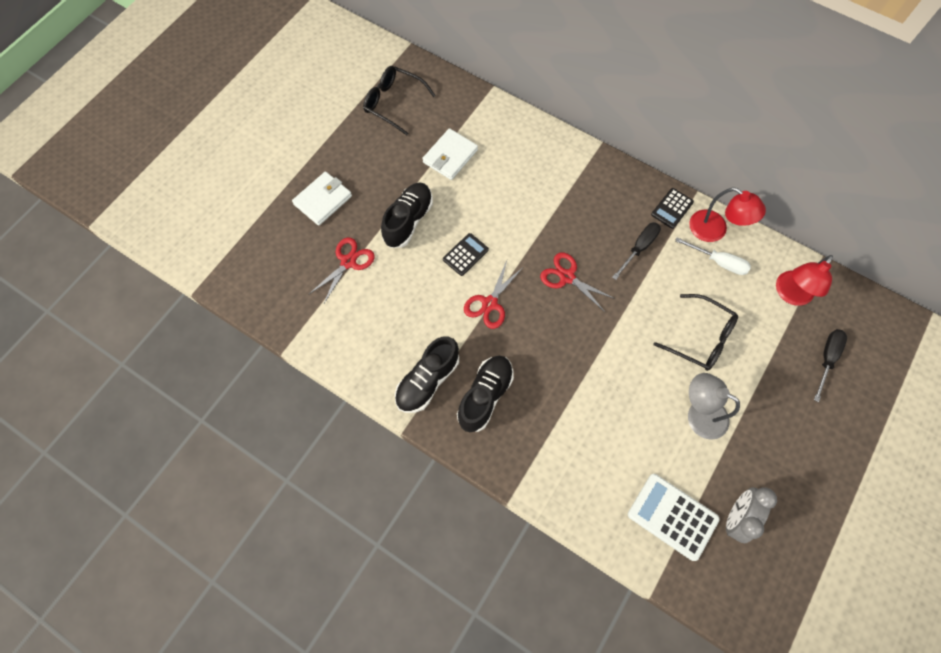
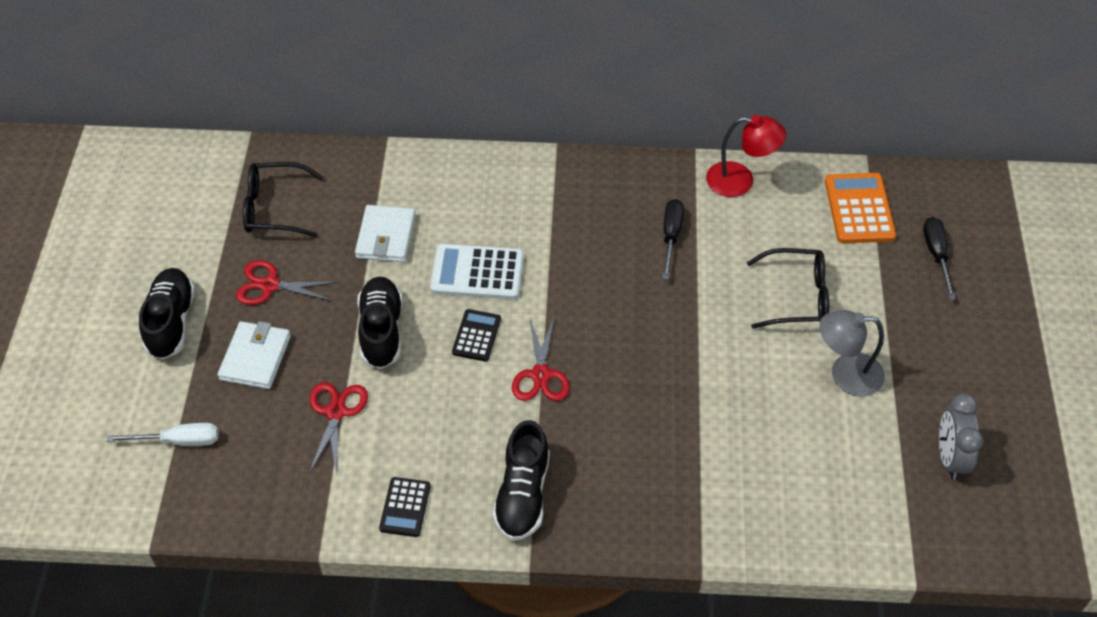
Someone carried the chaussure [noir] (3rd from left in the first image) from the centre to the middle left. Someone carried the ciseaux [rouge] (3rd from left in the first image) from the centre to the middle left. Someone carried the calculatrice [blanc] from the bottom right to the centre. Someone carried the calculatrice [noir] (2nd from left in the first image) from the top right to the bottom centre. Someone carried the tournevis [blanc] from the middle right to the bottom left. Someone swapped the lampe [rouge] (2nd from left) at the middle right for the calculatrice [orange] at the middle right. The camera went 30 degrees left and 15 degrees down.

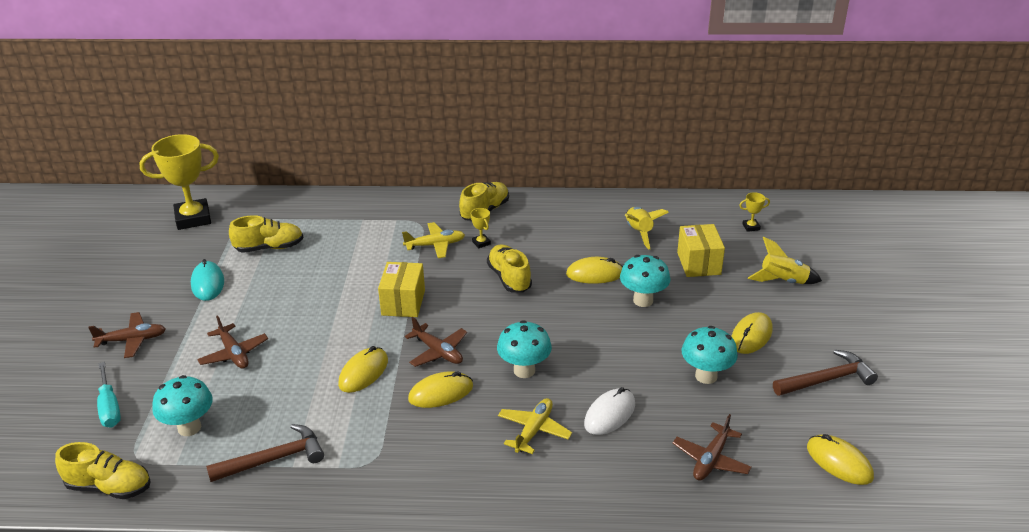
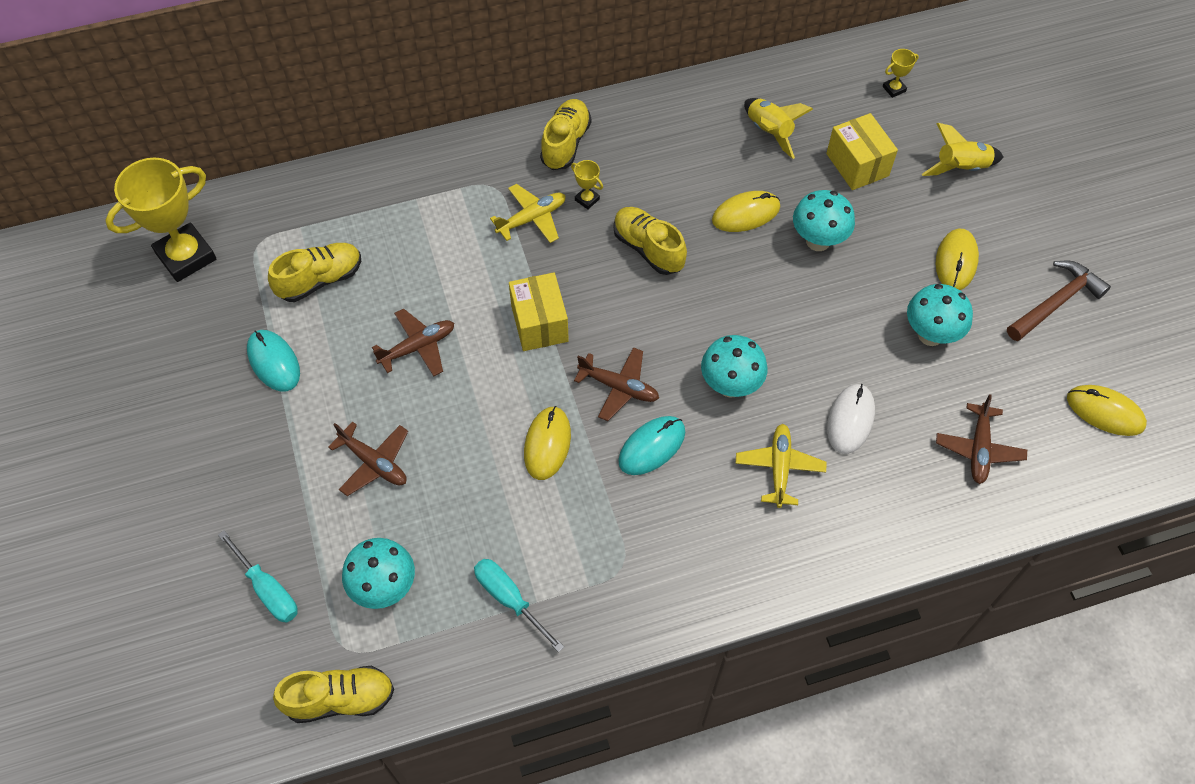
Someone carried the avion [marron] (1st from left in the first image) from the middle left to the centre. Someone swapped the marteau [marron] (1st from left) at the bottom left for the tournevis [turquoise] (2nd from left) at the bottom centre. Someone repainted the souris [jaune] (2nd from left) at the bottom centre, which became the souris [turquoise] (2nd from left) at the centre. The camera went 20 degrees left and 25 degrees up.

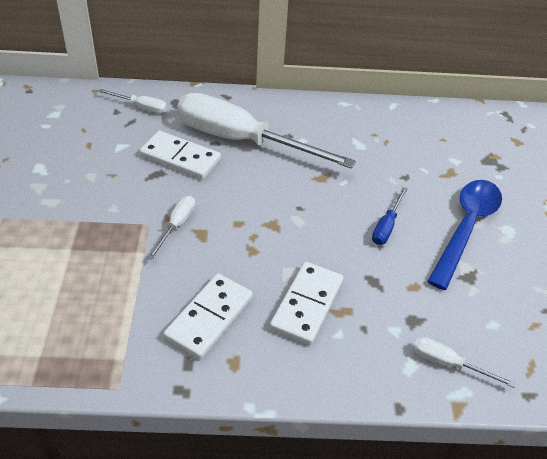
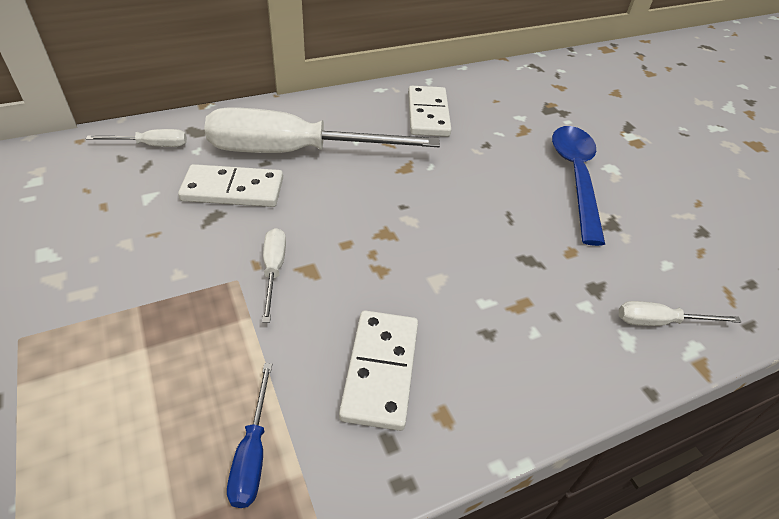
Someone carried the domino [blanc] (3rd from left) from the centre to the top centre. Someone carried the tournevis [bleu] from the middle right to the bottom left. The camera went 25 degrees left and 0 degrees up.

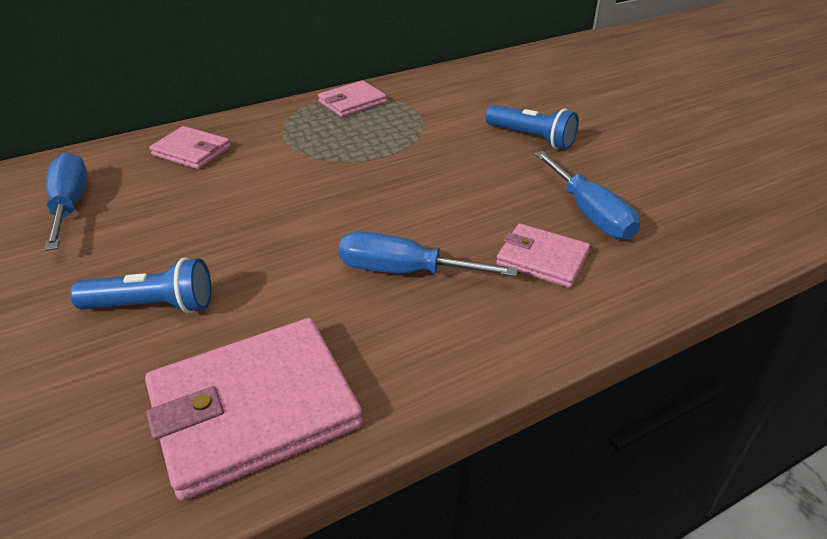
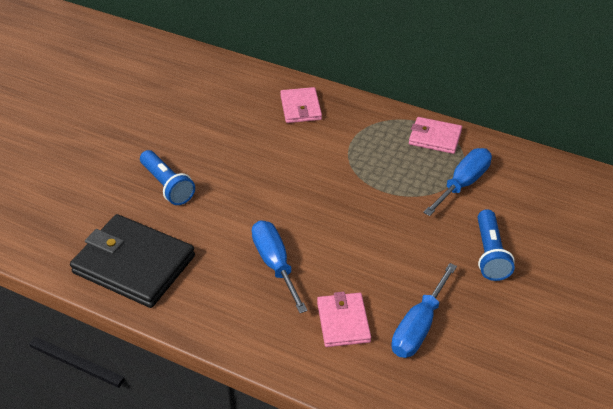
Someone carried the tournevis [bleu] (1st from left in the first image) from the middle left to the middle right. Someone repainted the portefeuille [rose] (2nd from left) at the bottom left, which became the portefeuille [noir] at the middle left. The camera went 55 degrees right and 5 degrees up.

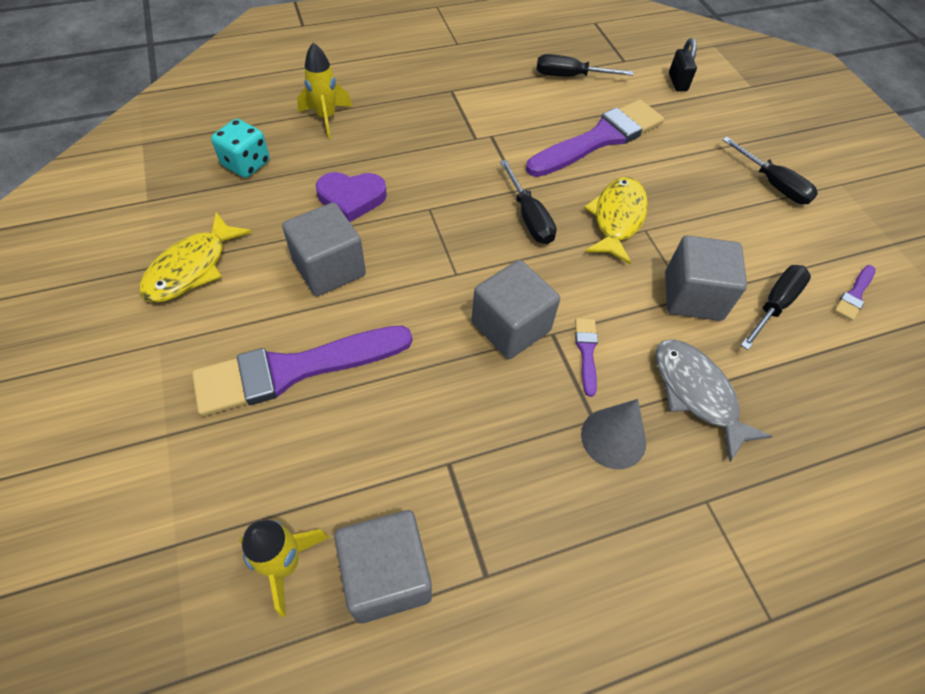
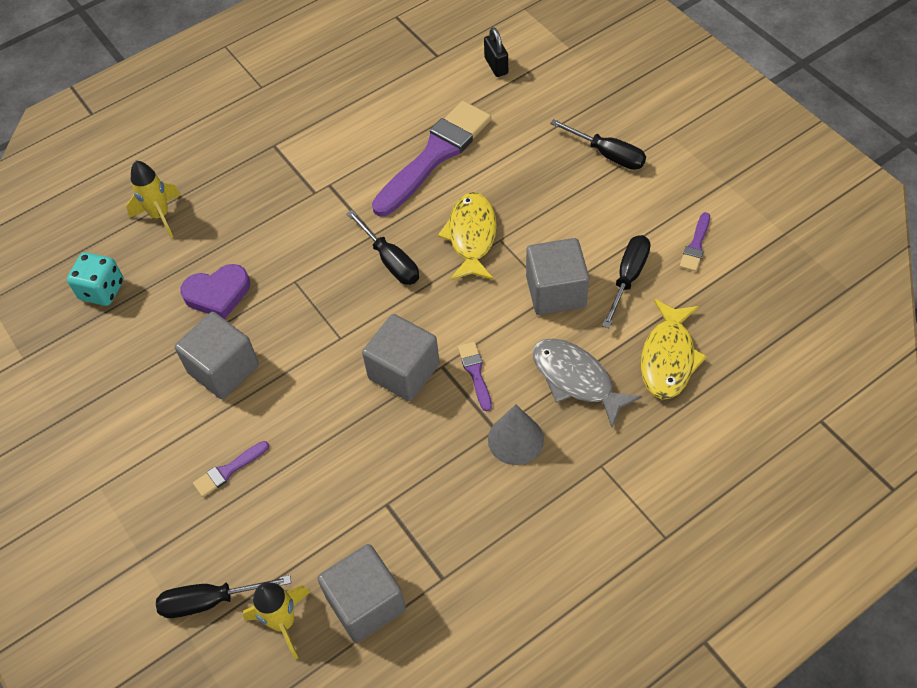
Someone carried the poisson [jaune] (1st from left in the first image) from the middle left to the middle right. Someone carried the tournevis [noir] (2nd from left in the first image) from the top centre to the bottom left. Someone scaled the pinceau [violet] (1st from left) at the middle left by 0.42. The camera went 10 degrees left and 0 degrees up.

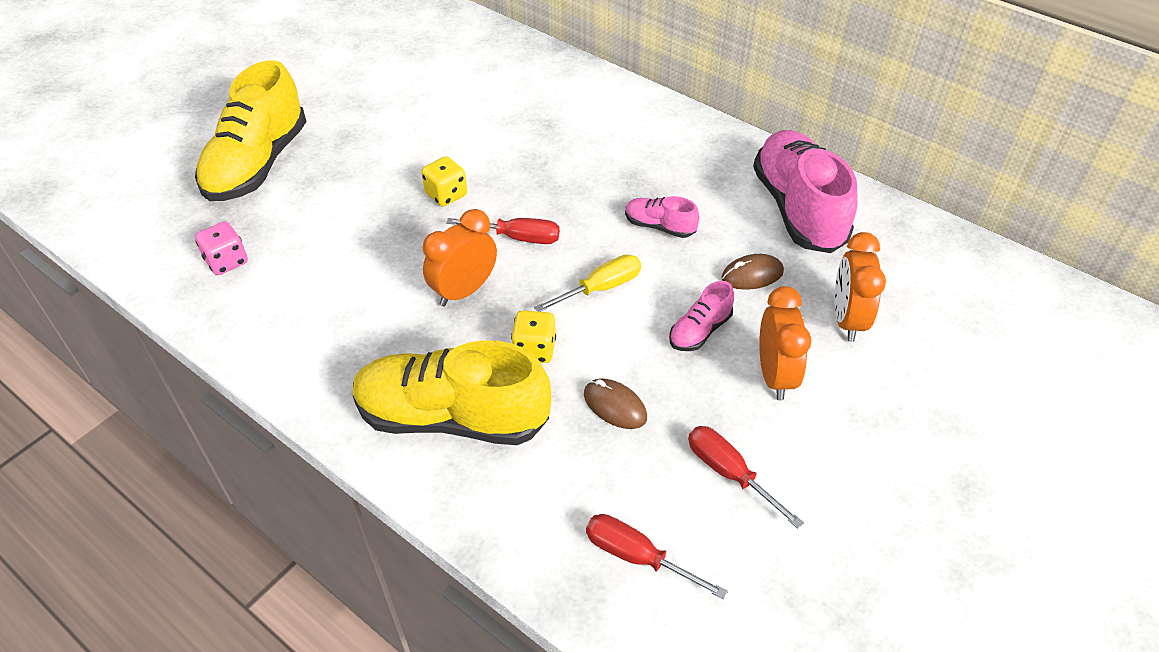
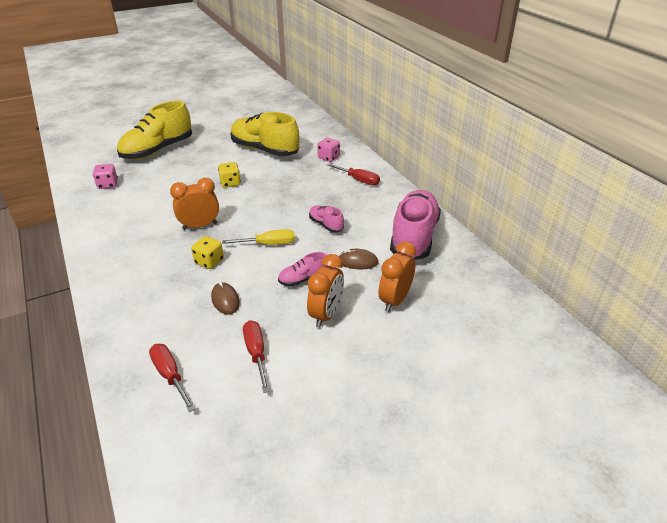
Someone put down the dé [rose] (2nd from left) at the top centre. Someone carried the chaussure [jaune] (2nd from left) from the centre to the top centre. Someone carried the tournevis [rouge] (1st from left in the first image) from the centre to the top centre. The camera went 25 degrees right and 10 degrees down.

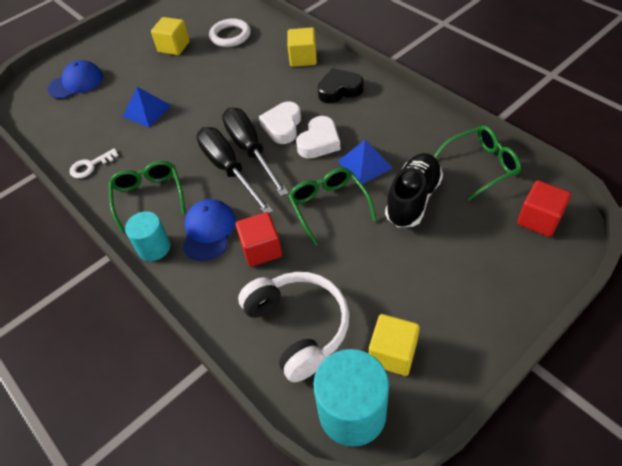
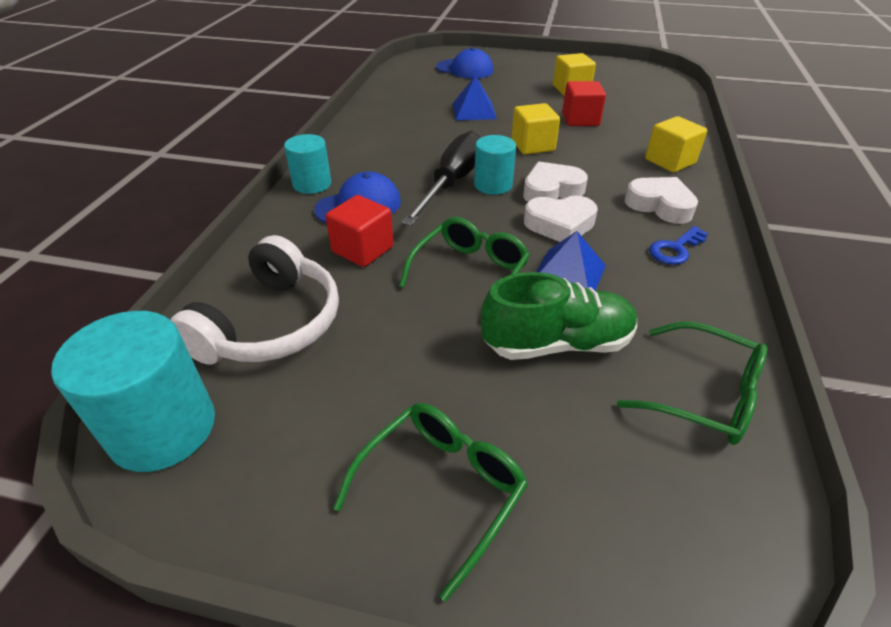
Someone took away the clé [blanc] at the middle left. Someone took away the anneau [blanc] at the top centre. Someone put down the clé [bleu] at the middle right. Someone carried the lunettes [vert] (1st from left) from the middle left to the bottom centre. Someone carried the cube [jaune] (3rd from left in the first image) from the bottom centre to the top centre. Someone carried the cube [rouge] (2nd from left) from the middle right to the top centre. Someone swapped the tournevis [noir] (2nd from left) at the top centre for the cylindre [turquoise] (3rd from left) at the top centre. Someone repainted the cœur [noir] at the top centre, which became the cœur [blanc] (3rd from left) at the top right. Someone repainted the chaussure [noir] at the centre, which became the chaussure [vert] at the centre. The camera went 50 degrees right and 10 degrees down.

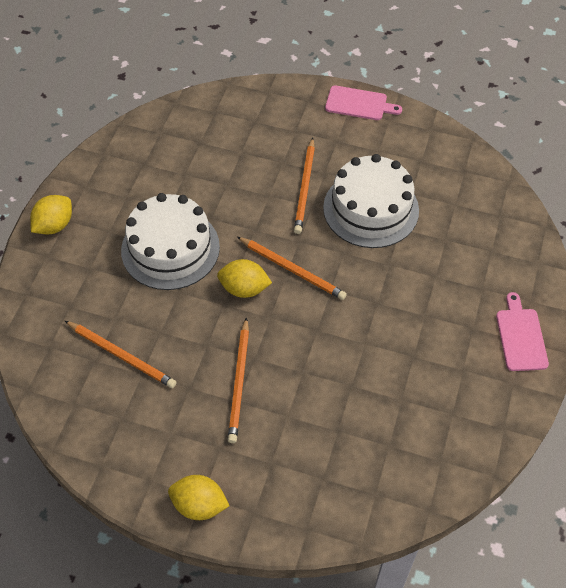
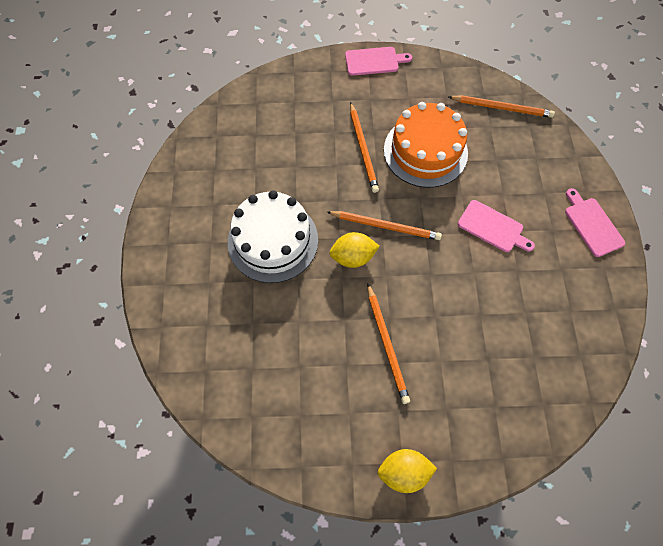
Someone took away the citron [jaune] (1st from left) at the middle left. Someone put down the planche à découper [rose] (2nd from left) at the middle right. Someone carried the crayon [orange] (1st from left in the first image) from the middle left to the top right. Someone repainted the gâteau [blanc] (2nd from left) at the centre, which became the gâteau [orange] at the top centre. The camera went 20 degrees left and 10 degrees up.

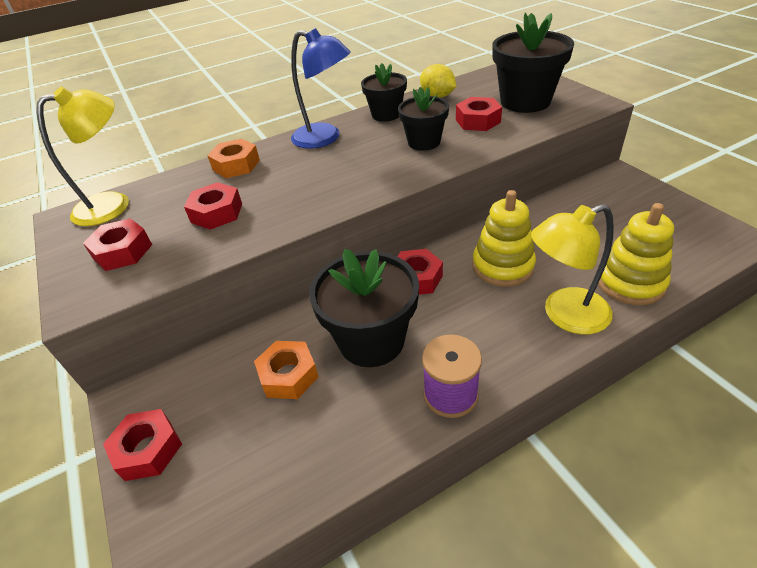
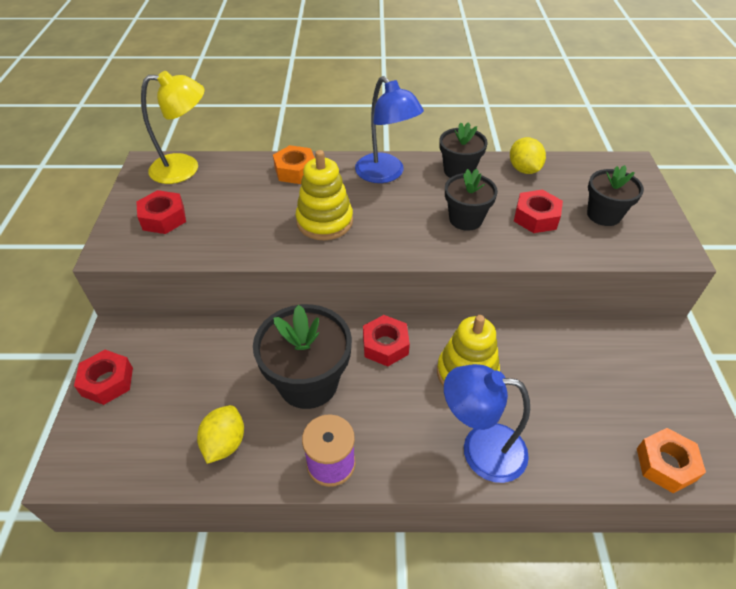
Someone took away the écrou [rouge] (3rd from left) at the middle left. Someone put down the citron [jaune] (1st from left) at the bottom left. Someone carried the écrou [orange] (2nd from left) from the centre to the bottom right. Someone carried the jouet à empiler [jaune] (2nd from left in the first image) from the middle right to the top centre. Someone repainted the lampe [jaune] (2nd from left) at the middle right, which became the lampe [bleu] (2nd from left) at the bottom centre. Someone scaled the pot de fleurs [noir] (4th from left) at the top right by 0.61. The camera went 25 degrees right and 5 degrees up.

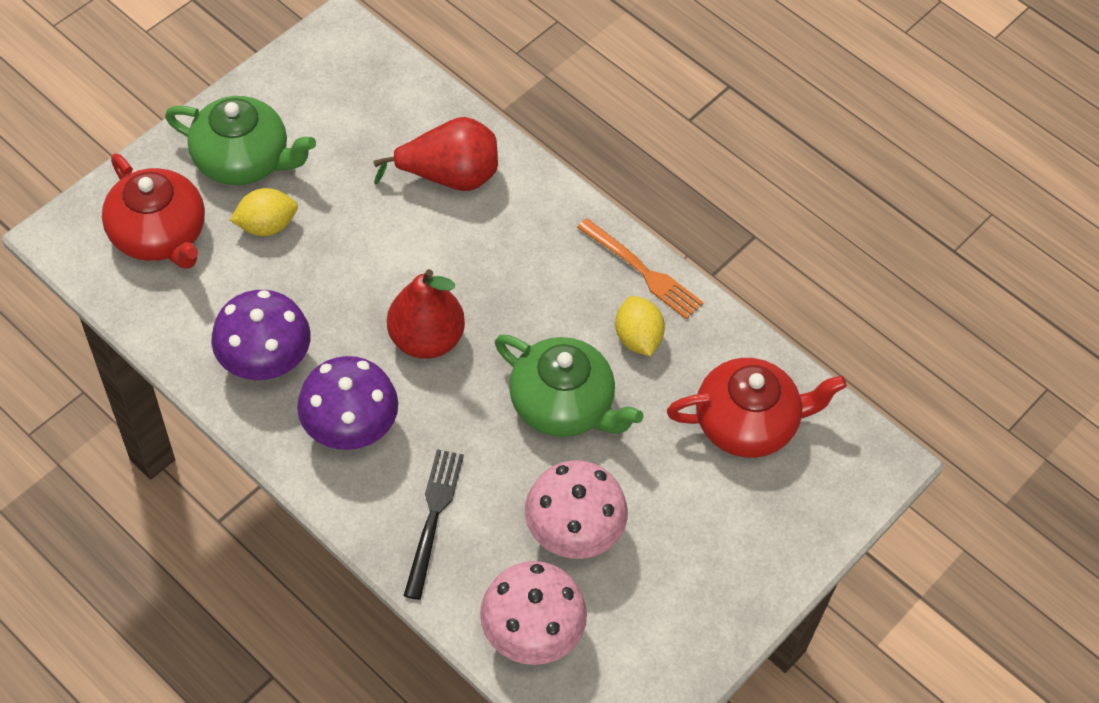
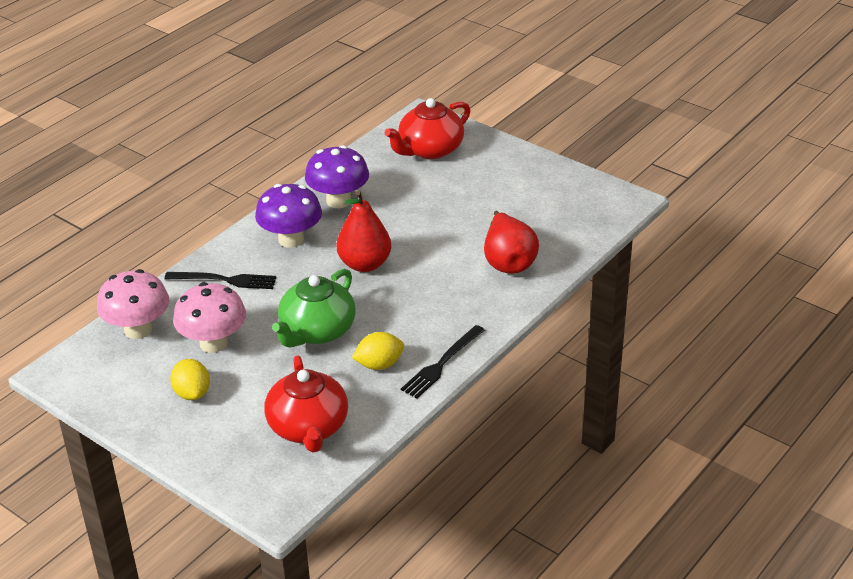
Someone took away the théière [vert] (1st from left) at the top left. Someone carried the citron [jaune] (1st from left) from the top left to the middle left. Someone repainted the fourchette [orange] at the centre, which became the fourchette [noir] (2nd from left) at the centre. The camera went 90 degrees right and 20 degrees down.

